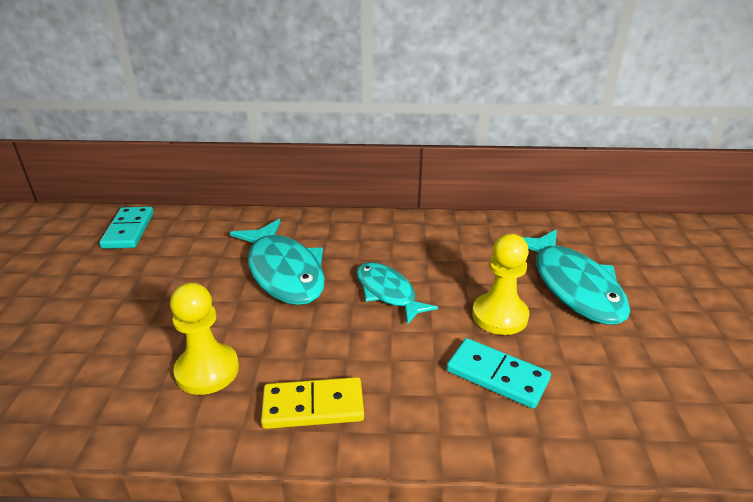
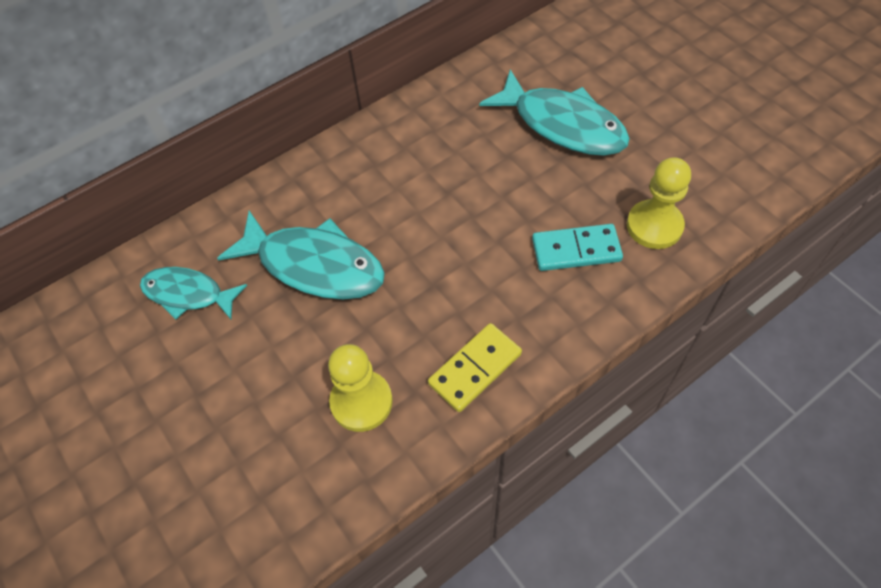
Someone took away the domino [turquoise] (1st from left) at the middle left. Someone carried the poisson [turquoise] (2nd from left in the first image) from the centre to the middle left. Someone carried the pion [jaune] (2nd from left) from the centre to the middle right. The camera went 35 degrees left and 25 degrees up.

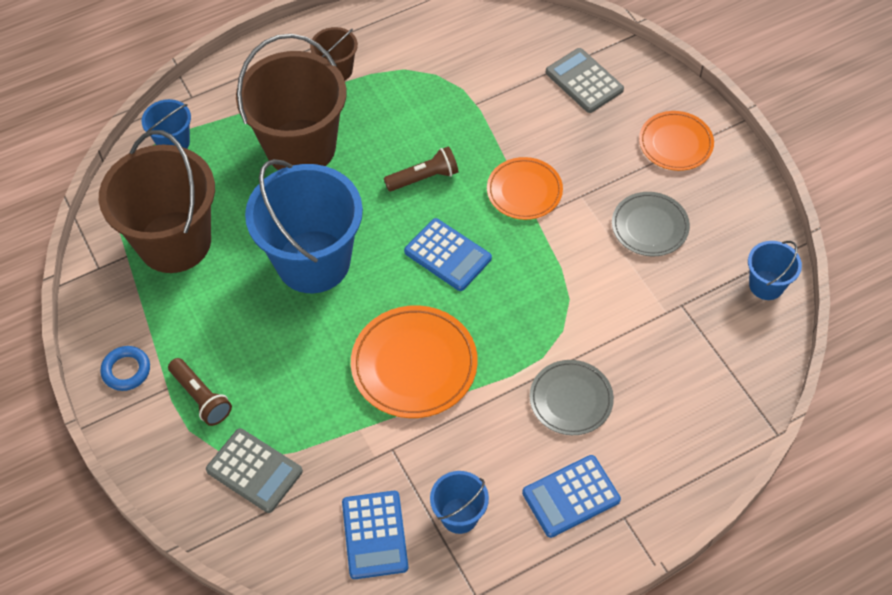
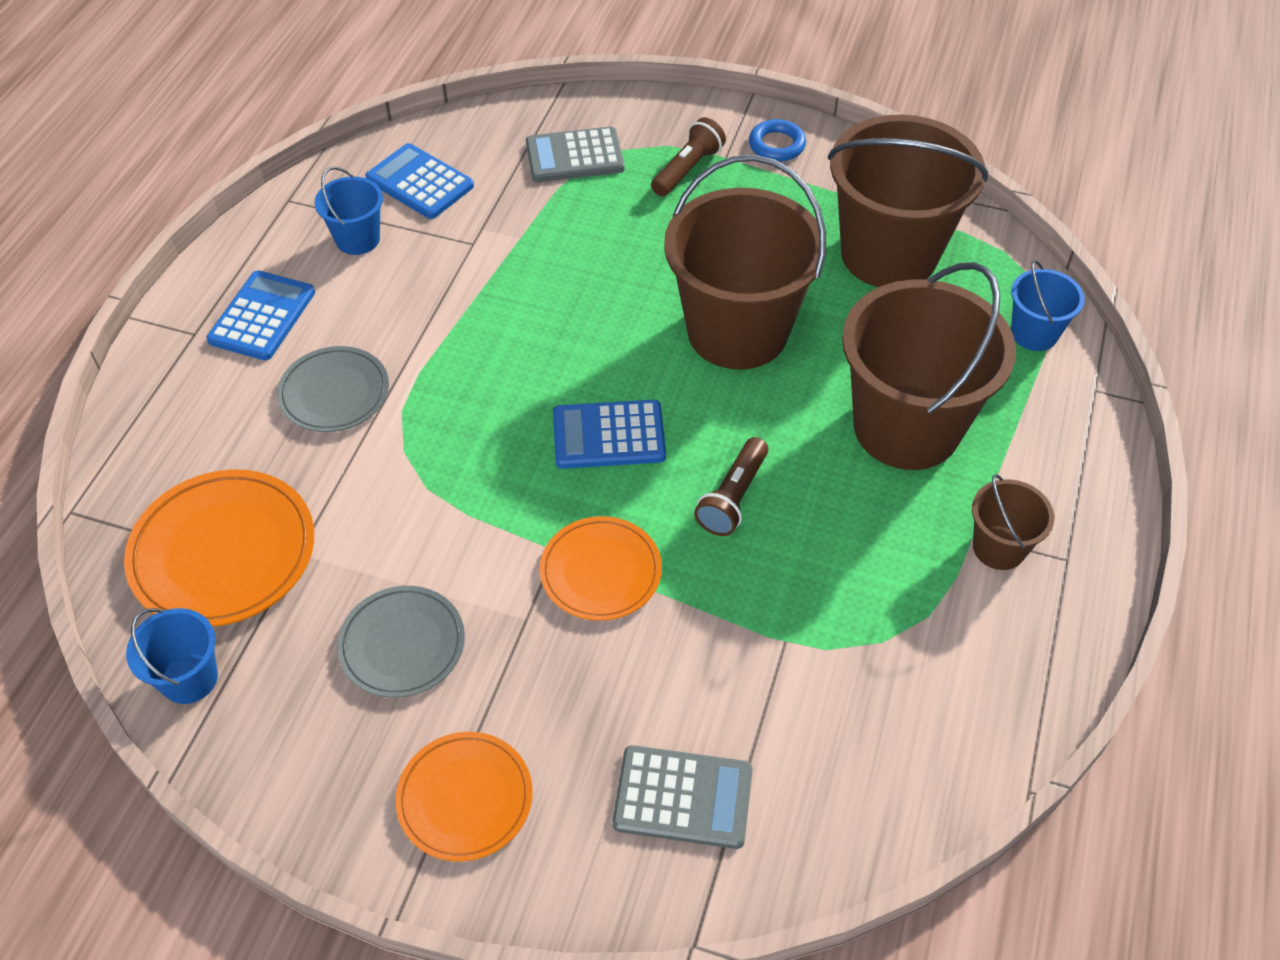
Someone carried the assiette [orange] (1st from left) from the centre to the middle left. Someone repainted the seau [bleu] (2nd from left) at the centre, which became the seau [marron] (1st from left) at the top centre. Someone rotated the lampe de poche [marron] (1st from left) at the middle left by 120 degrees clockwise. The camera went 135 degrees right and 5 degrees down.

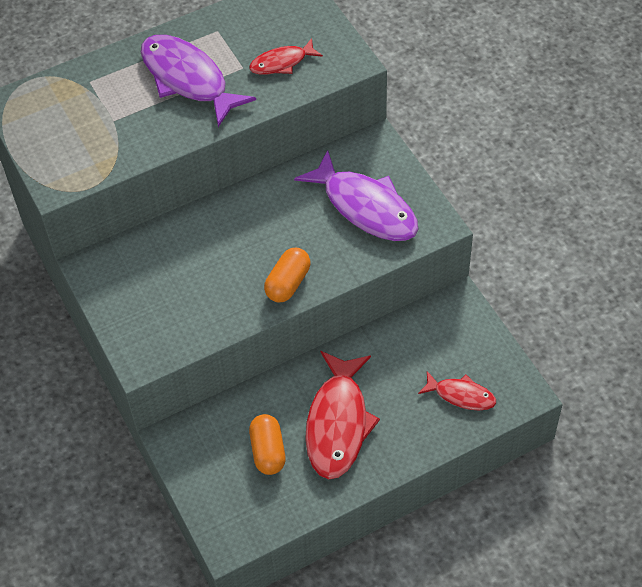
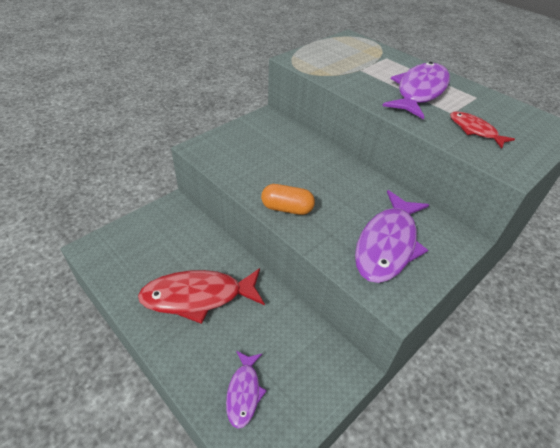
Someone took away the gélule [orange] (1st from left) at the bottom centre. Someone repainted the poisson [rouge] (3rd from left) at the middle right, which became the poisson [violet] (1st from left) at the bottom centre. The camera went 70 degrees right and 10 degrees down.

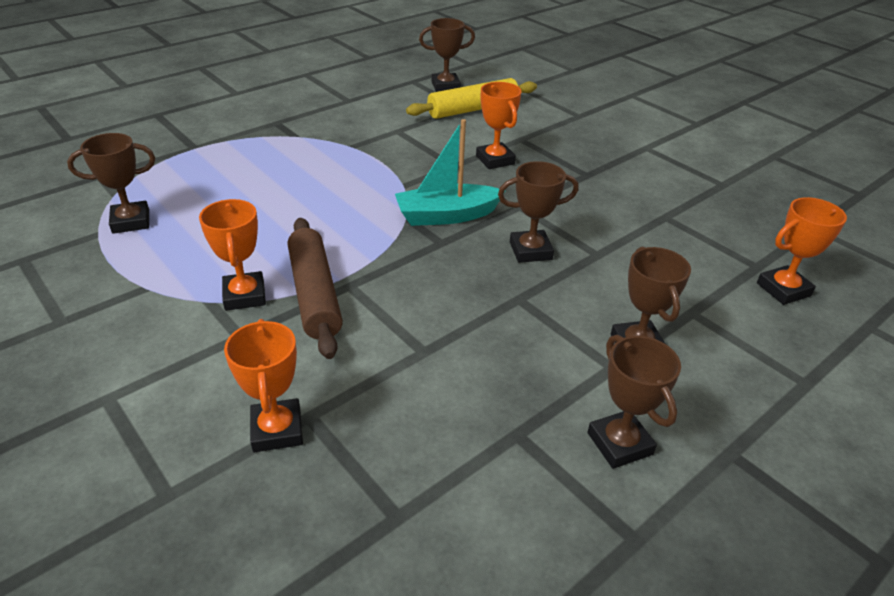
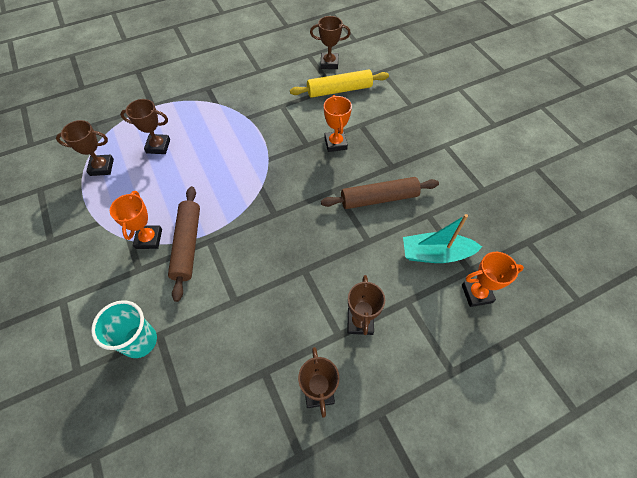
Someone put down the rouleau à pâtisserie [marron] (2nd from left) at the centre. Someone carried the bateau [turquoise] from the top centre to the middle right. Someone carried the trophée [marron] (3rd from left in the first image) from the centre to the top left. Someone swapped the trophée [orange] (2nd from left) at the middle left for the gobelet [turquoise] at the bottom left. The camera went 15 degrees right and 20 degrees up.

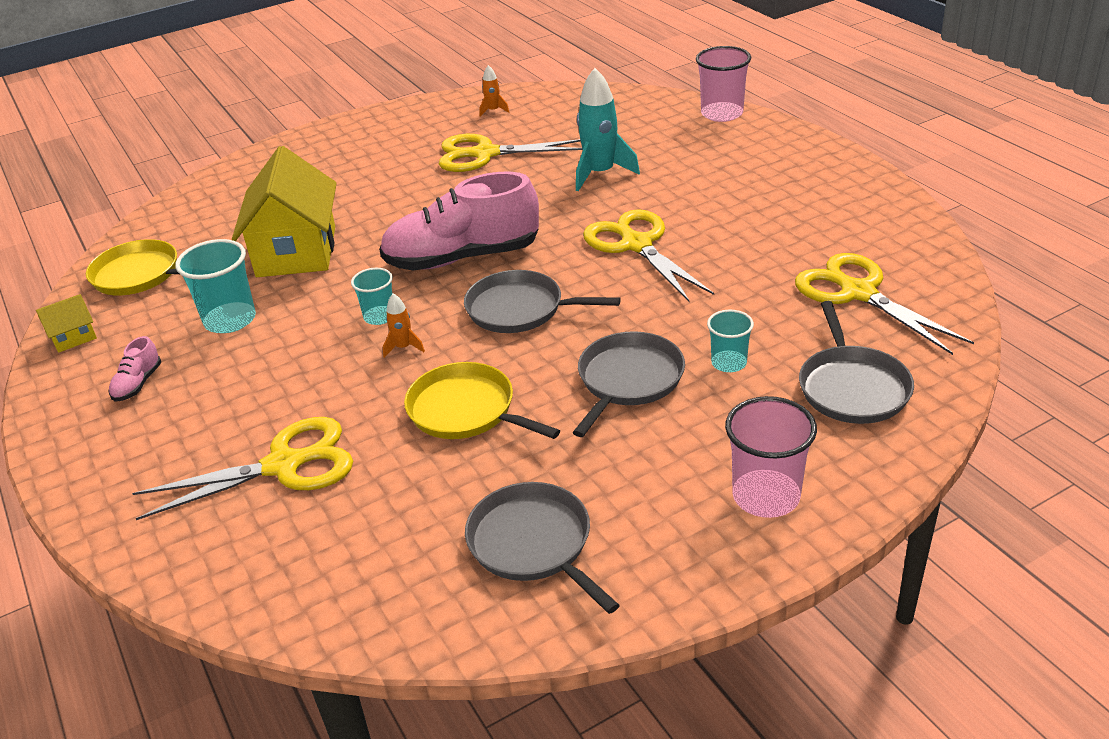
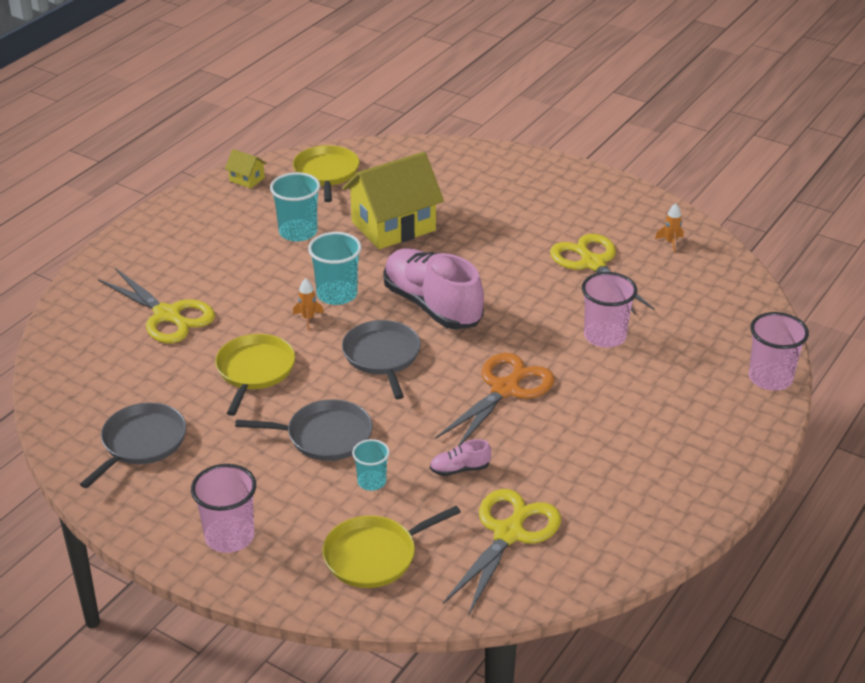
Someone carried the chaussure [rose] (1st from left in the first image) from the middle left to the bottom centre. Someone swapped the fusée [turquoise] at the top centre for the gobelet [rose] (2nd from left) at the middle right. Someone repainted the ciseaux [jaune] (3rd from left) at the centre, which became the ciseaux [orange] at the centre. Someone repainted the poêle [gris] (4th from left) at the middle right, which became the poêle [jaune] (3rd from left) at the bottom centre. Someone scaled the gobelet [turquoise] (2nd from left) at the centre by 1.65. The camera went 60 degrees right and 0 degrees up.

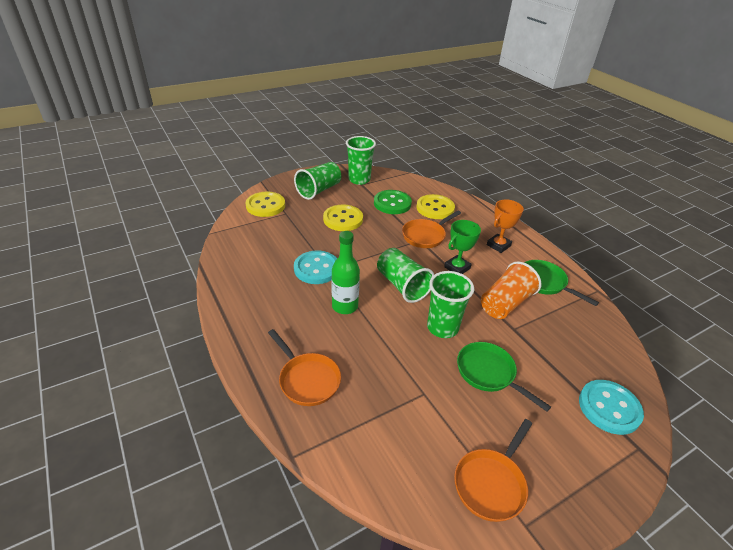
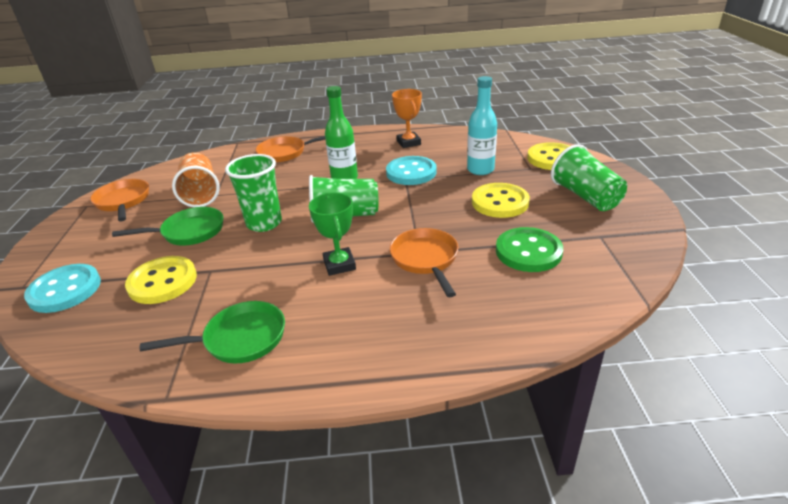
Someone took away the gobelet [vert] (2nd from left) at the top centre. Someone put down the bouteille [turquoise] at the top centre. Someone carried the bouton [jaune] (3rd from left in the first image) from the centre to the middle left. Someone carried the gobelet [orange] from the middle right to the middle left. Someone carried the trophée [orange] from the middle right to the top centre. The camera went 120 degrees right and 5 degrees down.

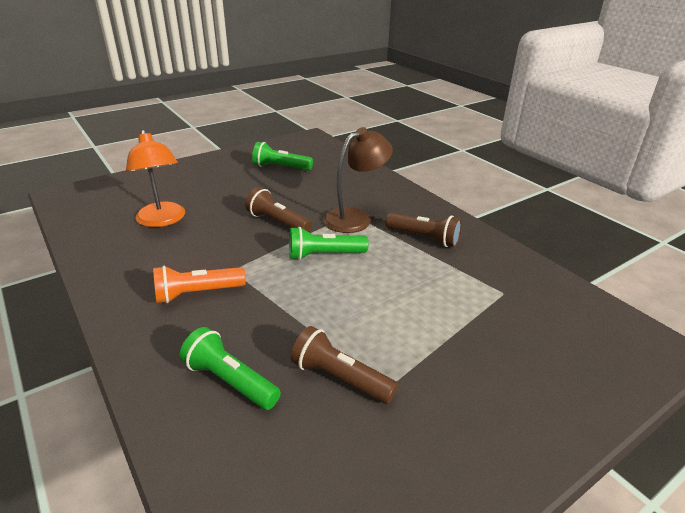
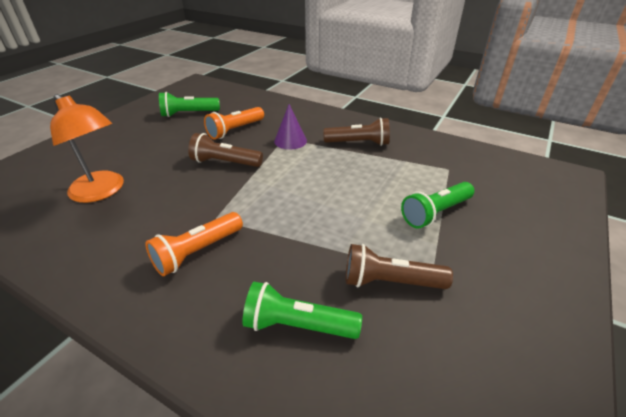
Someone put down the lampe de poche [orange] (2nd from left) at the top centre. Someone carried the lampe de poche [vert] (3rd from left) from the centre to the middle right. Someone swapped the lampe [marron] at the centre for the cône [violet] at the top centre. The camera went 25 degrees left and 5 degrees up.

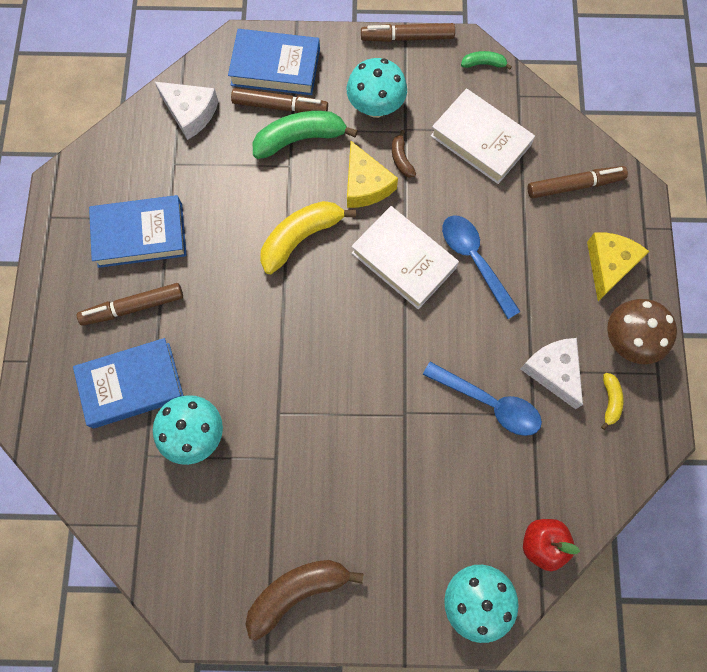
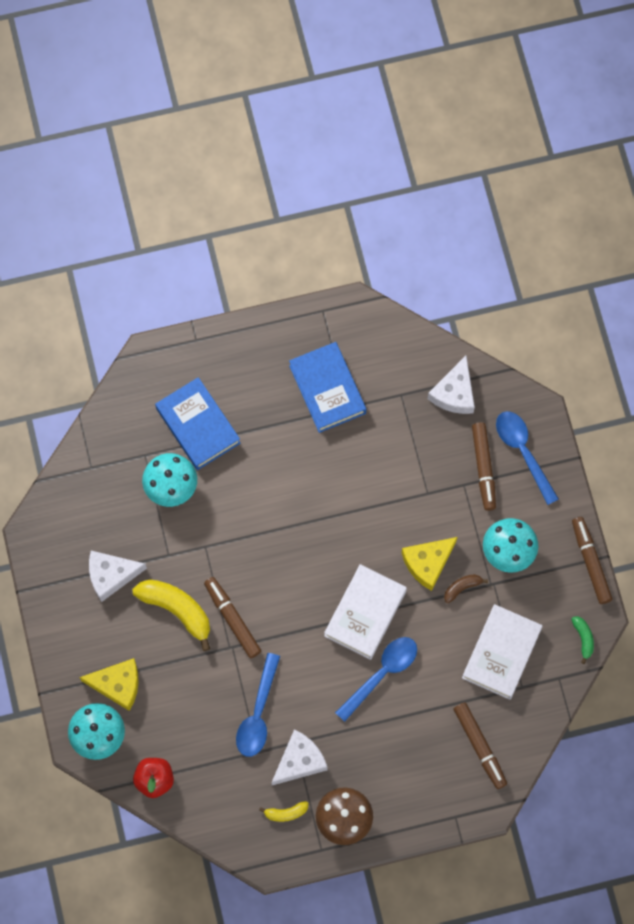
Someone took away the banane [marron] (1st from left) at the bottom centre. Someone took away the banane [vert] (1st from left) at the top centre. Someone put down the fromage [blanc] (1st from left) at the middle left. Someone carried the feutre [marron] (1st from left) from the middle left to the bottom centre. Someone carried the banane [jaune] (1st from left) from the centre to the middle left. Someone carried the fromage [jaune] (2nd from left in the first image) from the middle right to the bottom left. Someone swapped the livre [bleu] (3rd from left) at the top centre for the cuillère [bleu] (3rd from left) at the middle right. The camera went 75 degrees right and 0 degrees up.

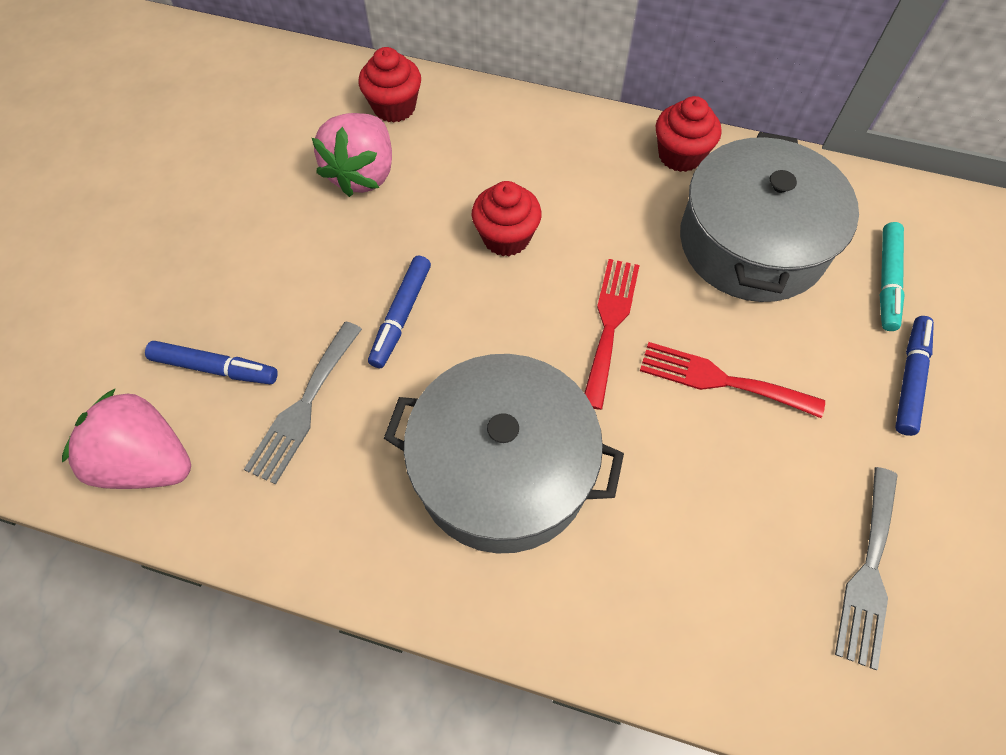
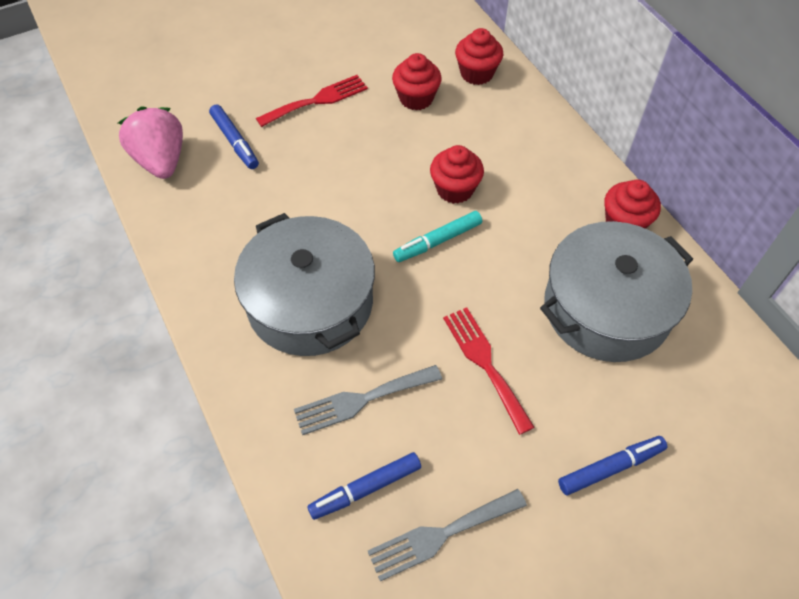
Someone carried the fourchette [gris] (1st from left) from the middle left to the bottom centre. Someone carried the feutre [bleu] (2nd from left) from the centre to the bottom centre. Someone carried the fourchette [rouge] (1st from left) from the centre to the top centre. Someone carried the feutre [turquoise] from the middle right to the centre. Someone swapped the fraise [rose] (2nd from left) at the top centre for the muffin [rouge] (1st from left) at the top centre. The camera went 45 degrees right and 5 degrees down.

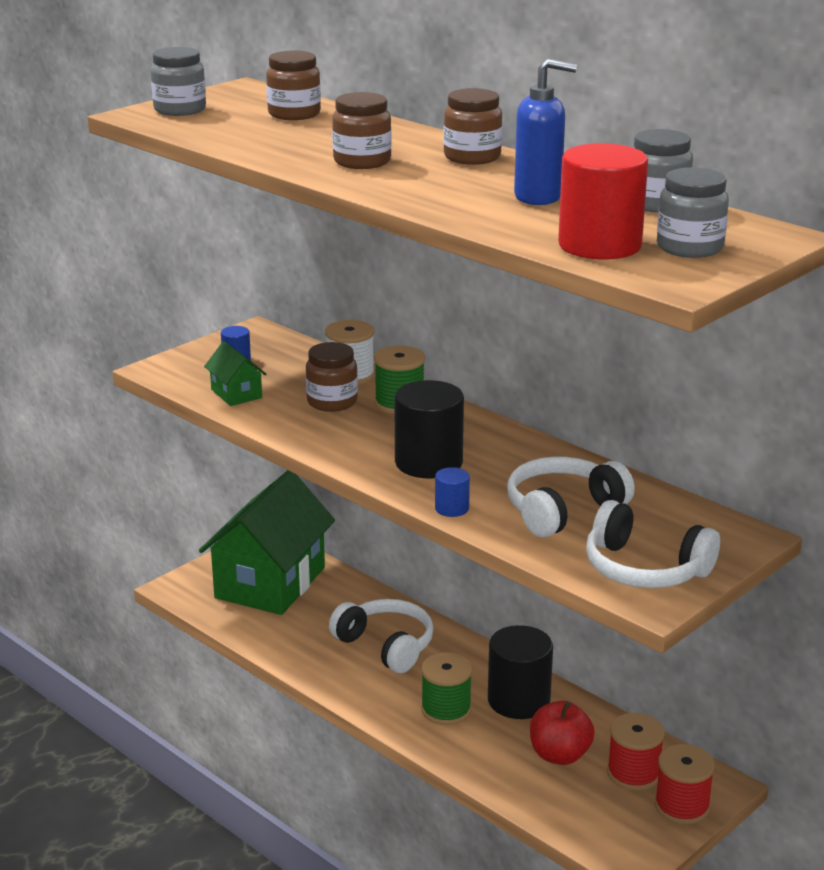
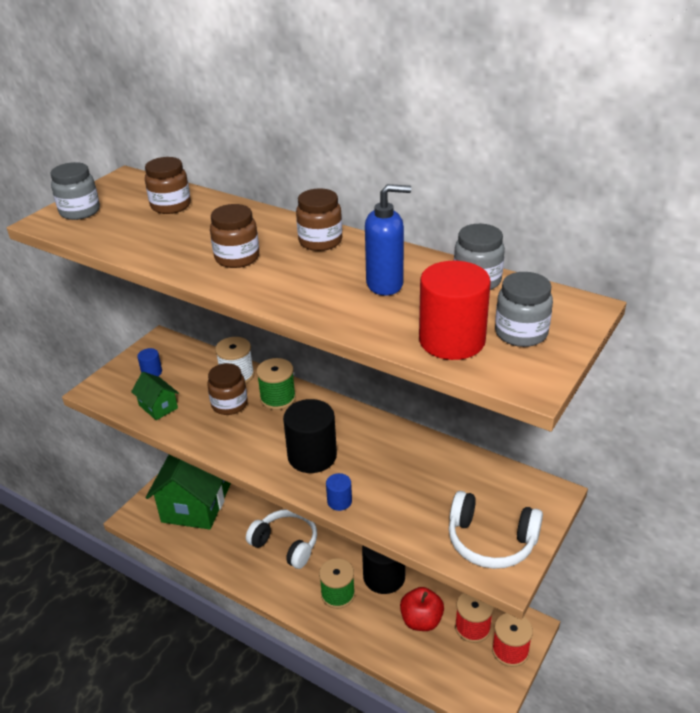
Someone took away the casque audio [blanc] (2nd from left) at the middle right. The camera went 10 degrees left and 10 degrees up.

